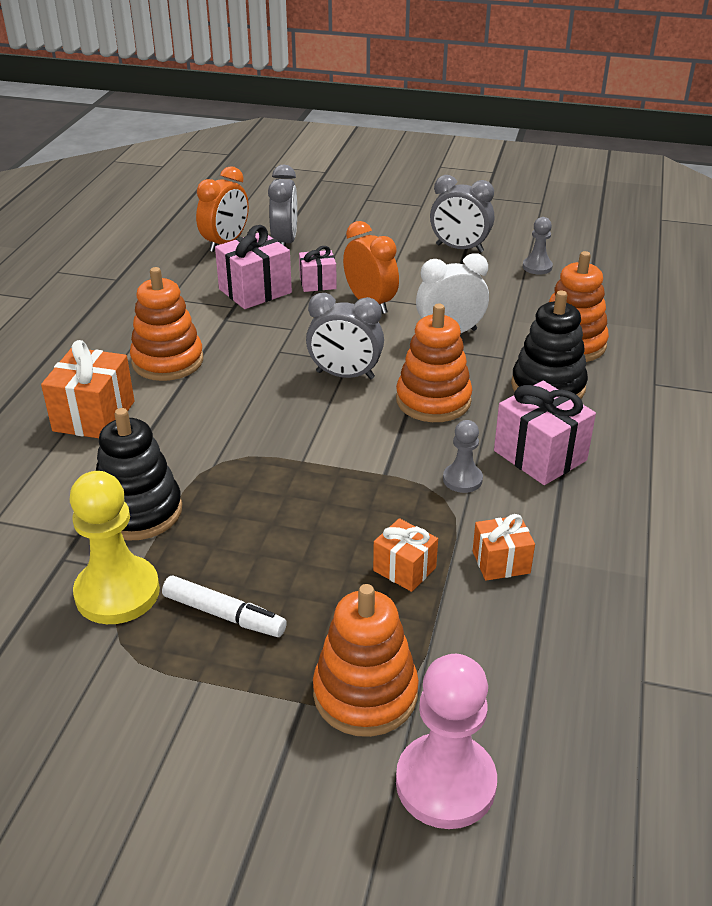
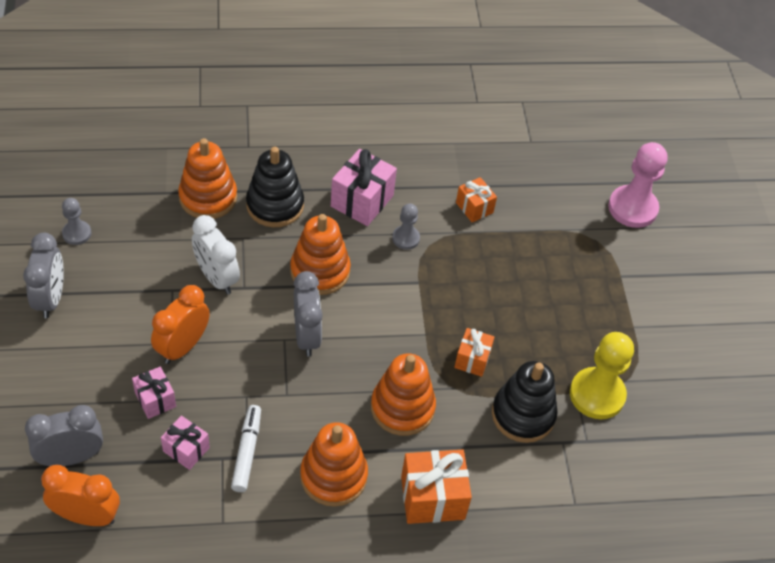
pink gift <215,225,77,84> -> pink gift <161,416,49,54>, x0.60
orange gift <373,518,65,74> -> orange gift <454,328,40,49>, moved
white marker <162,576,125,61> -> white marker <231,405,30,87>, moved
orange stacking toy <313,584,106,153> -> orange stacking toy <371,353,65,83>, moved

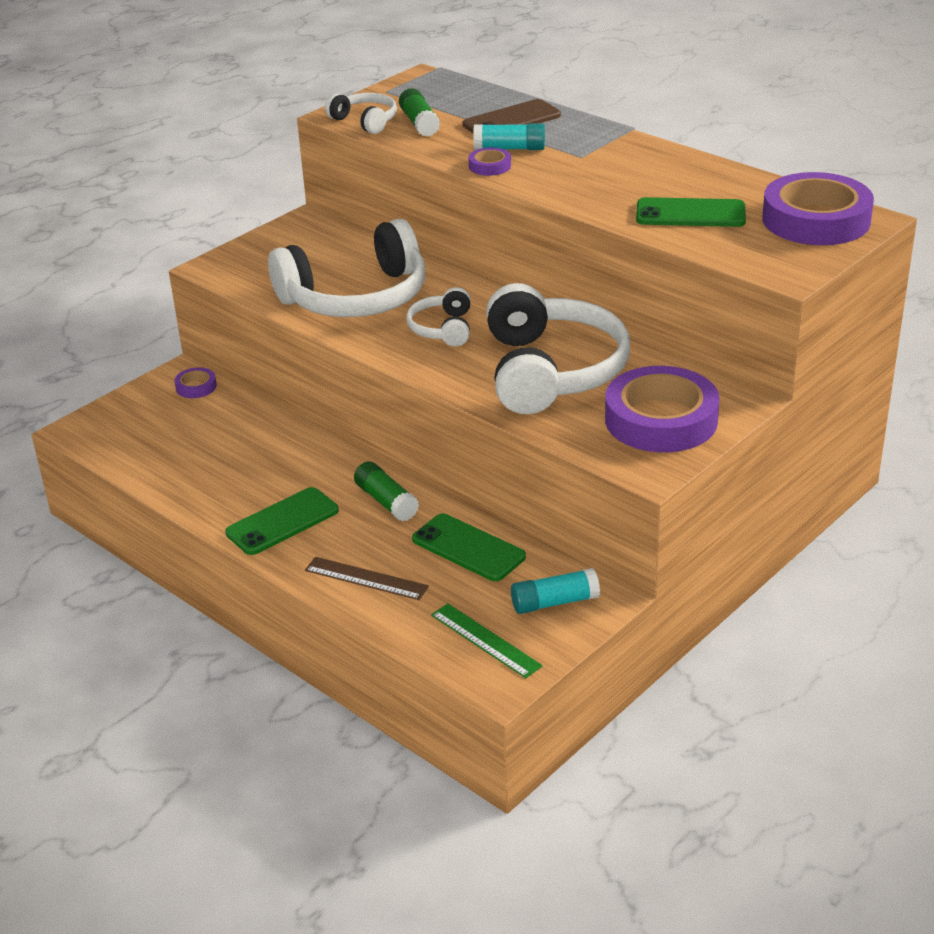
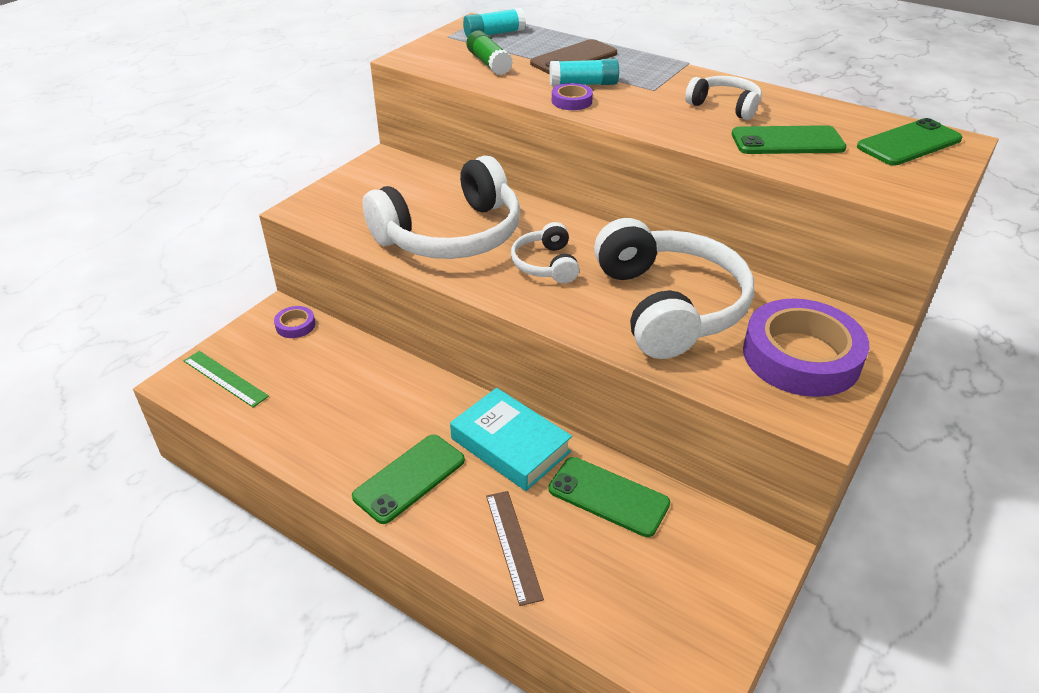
white headphones <325,93,72,41> -> white headphones <685,76,77,44>, moved
purple tape <762,172,112,73> -> green phone <857,118,106,48>
green glue stick <354,461,65,61> -> turquoise book <450,388,122,103>
brown ruler <305,557,124,43> -> brown ruler <486,491,58,115>, 60 degrees clockwise
turquoise glue stick <511,568,89,46> -> turquoise glue stick <463,8,63,30>, moved
green ruler <431,603,112,75> -> green ruler <184,351,85,57>, moved

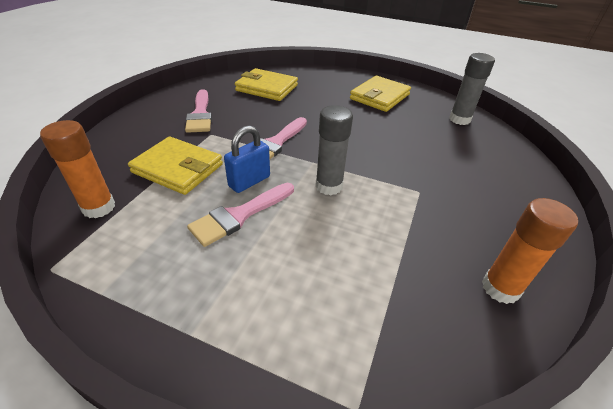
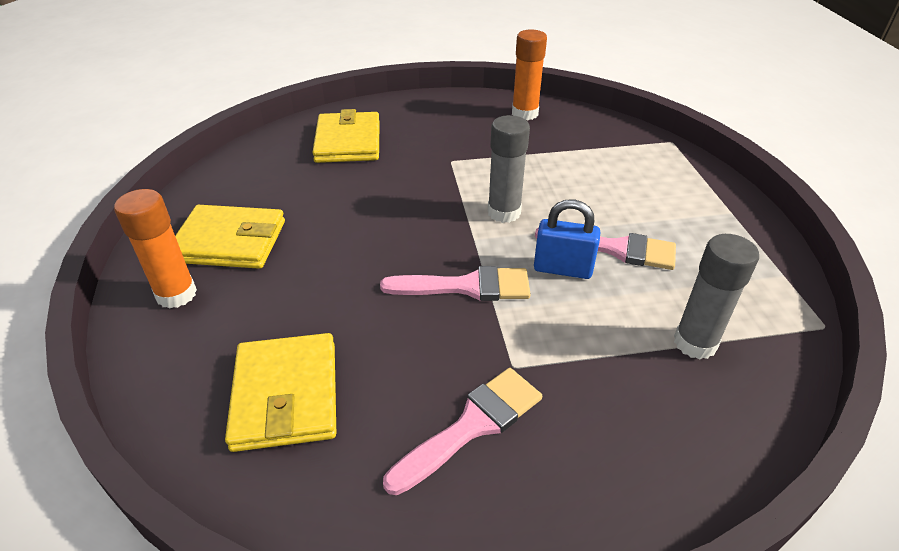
grey glue stick <449,53,46,72> -> grey glue stick <674,234,85,125>, moved
orange glue stick <40,120,75,98> -> orange glue stick <114,189,83,120>, moved
yellow wallet <128,136,95,59> -> yellow wallet <312,109,68,54>, moved

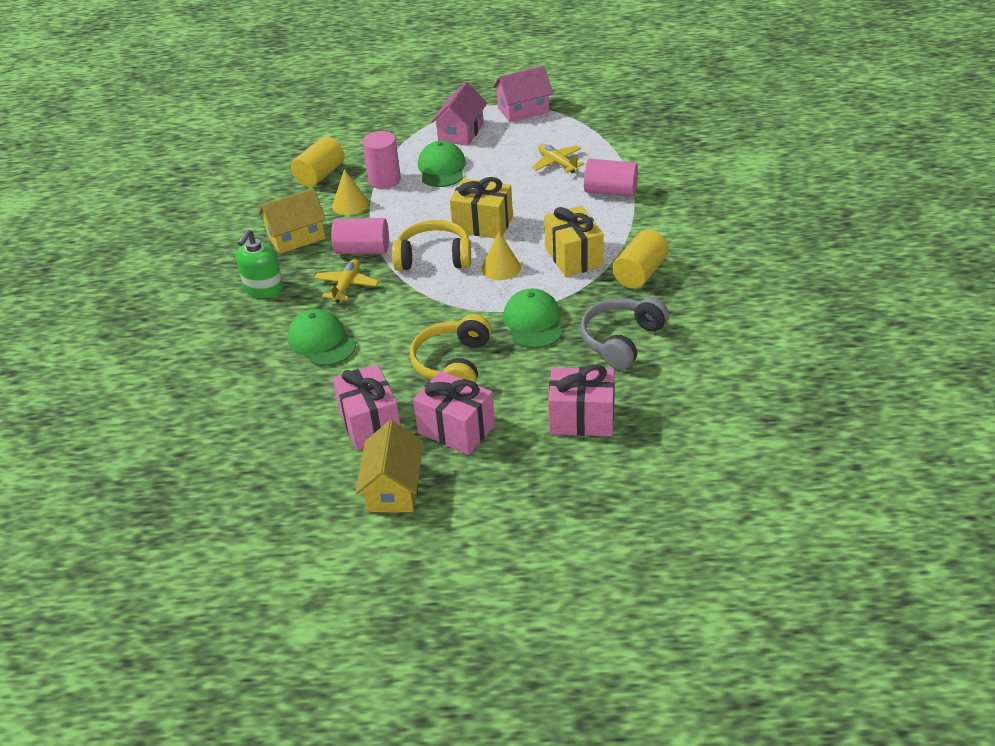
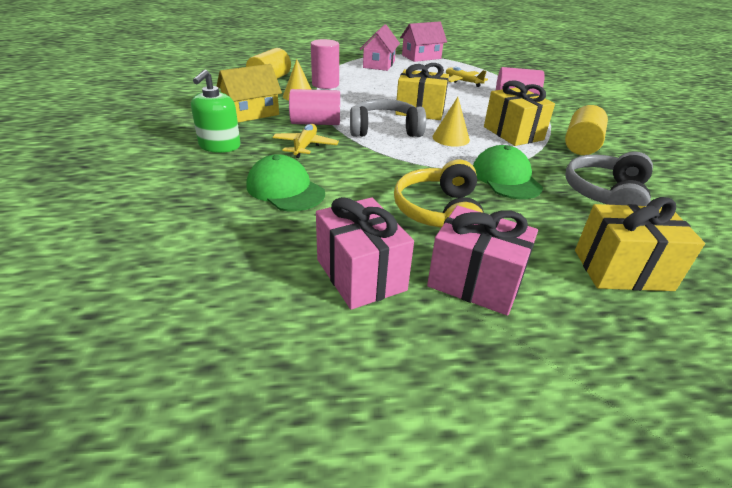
green cap <418,141,48,46> -> none
yellow headphones <392,220,79,51> -> grey headphones <350,99,76,38>
pink gift <548,364,67,72> -> yellow gift <575,197,130,94>
yellow house <356,420,67,92> -> none

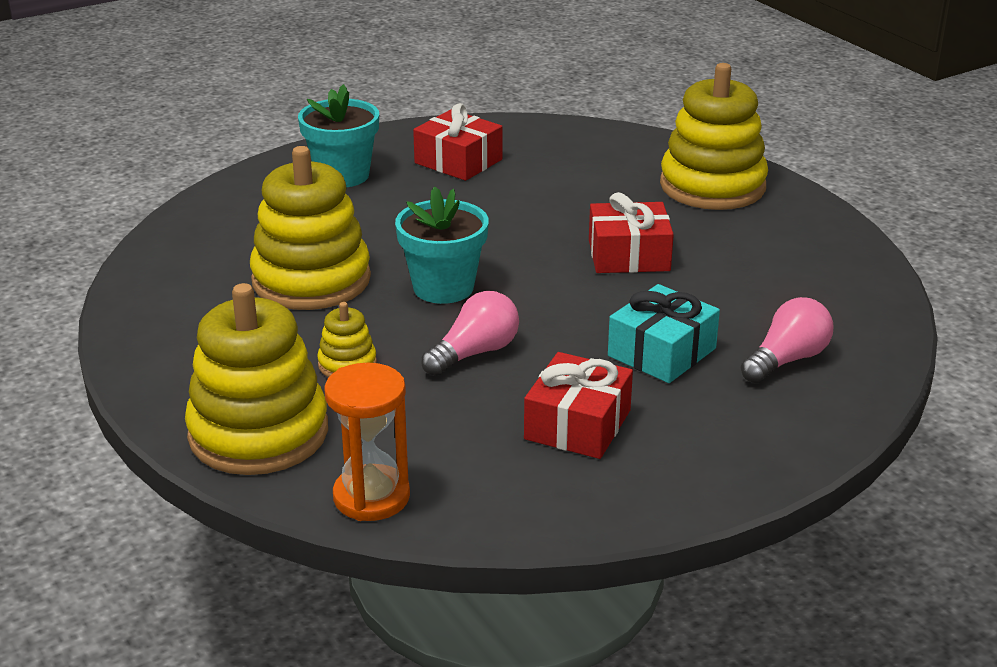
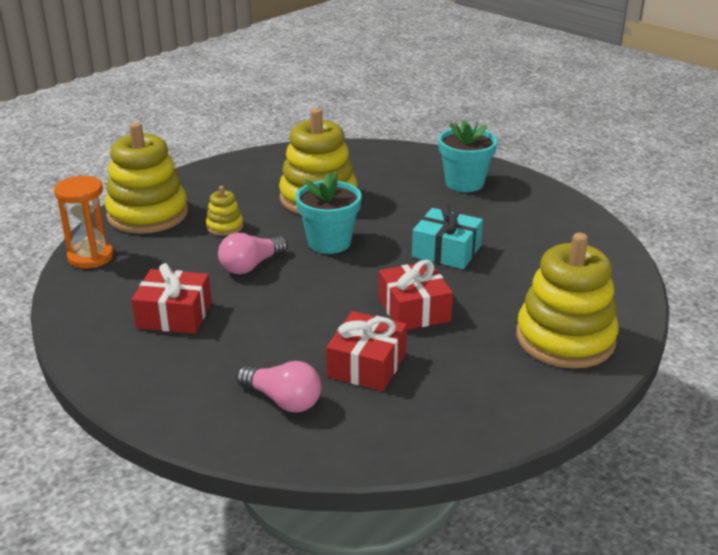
red gift <413,103,89,78> -> red gift <326,311,81,80>, moved
turquoise gift <608,284,112,99> -> turquoise gift <412,203,71,66>, moved
pink light bulb <421,291,98,85> -> pink light bulb <218,233,69,41>, 105 degrees clockwise

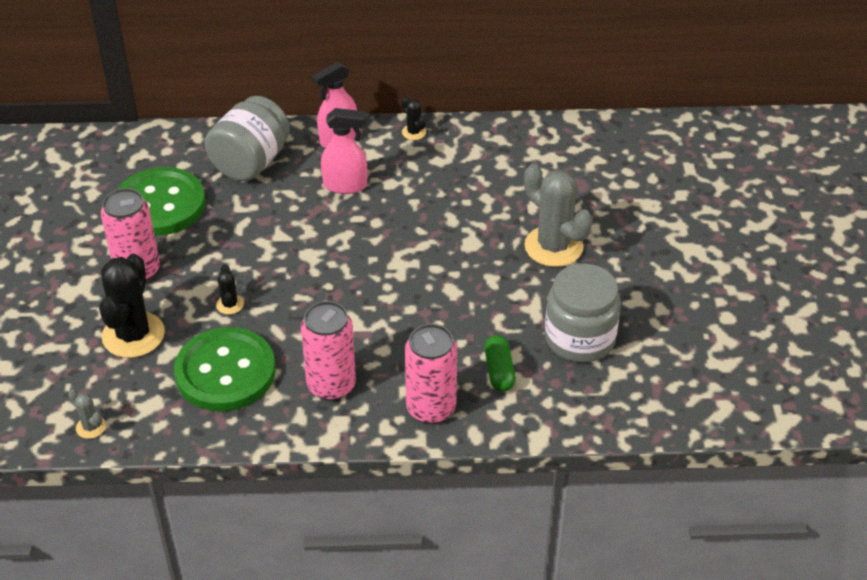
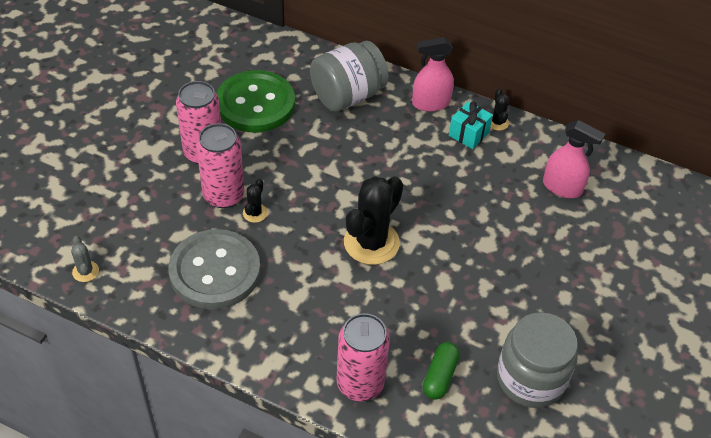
pink spray bottle <321,108,46,86> -> pink spray bottle <543,120,62,78>, moved
grey cactus <524,164,69,103> -> none
black cactus <99,254,66,104> -> black cactus <344,176,59,89>, moved
pink can <301,301,55,100> -> pink can <196,123,48,85>, moved
green button <174,327,102,84> -> grey button <168,229,92,80>
none -> turquoise gift <449,101,44,48>

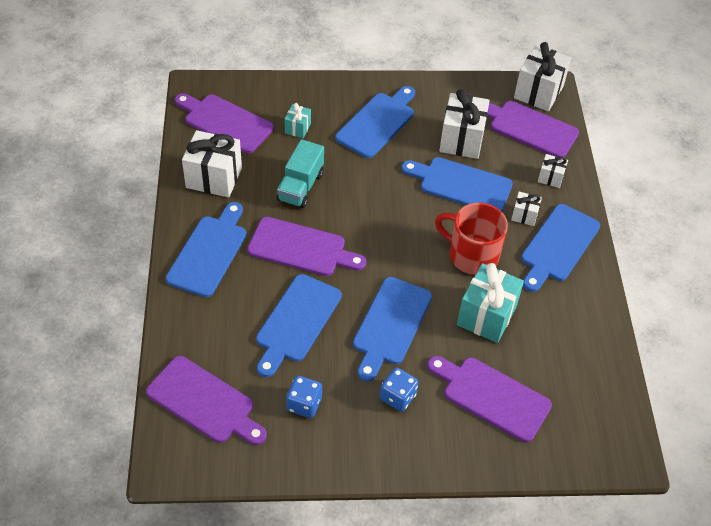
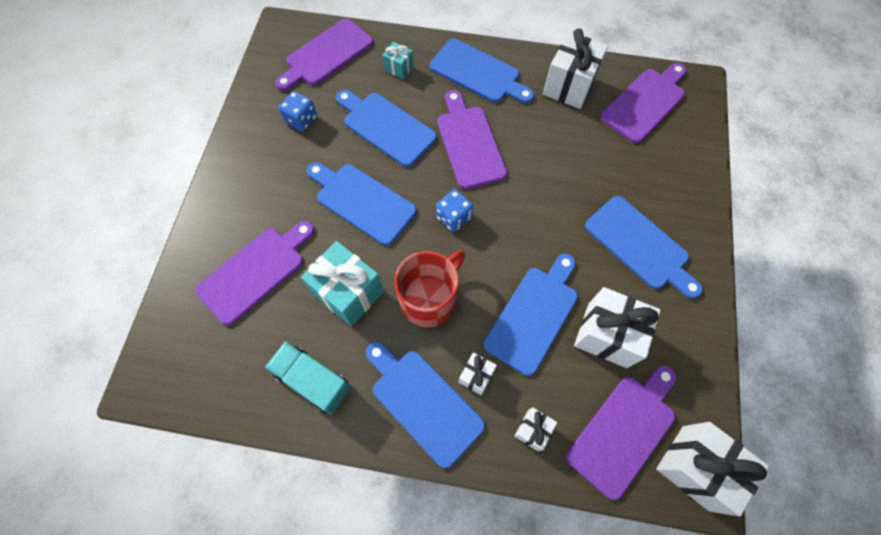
turquoise gift <284,103,27,35> -> turquoise gift <382,42,32,37>, moved
turquoise truck <277,139,47,69> -> turquoise truck <265,341,86,73>, moved
purple cutting board <247,217,119,59> -> purple cutting board <437,90,70,99>, 135 degrees clockwise
blue dice <380,367,39,45> -> blue dice <436,189,37,43>, moved

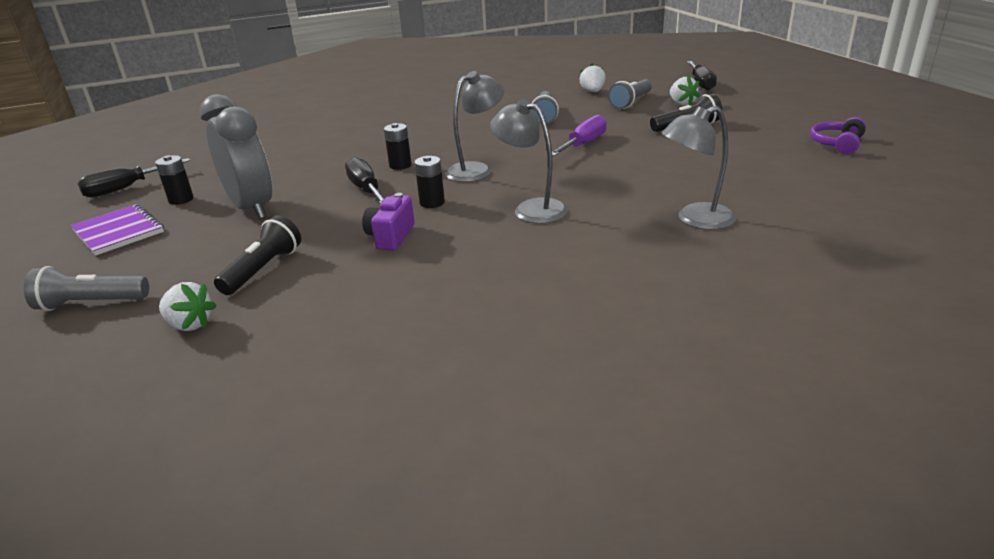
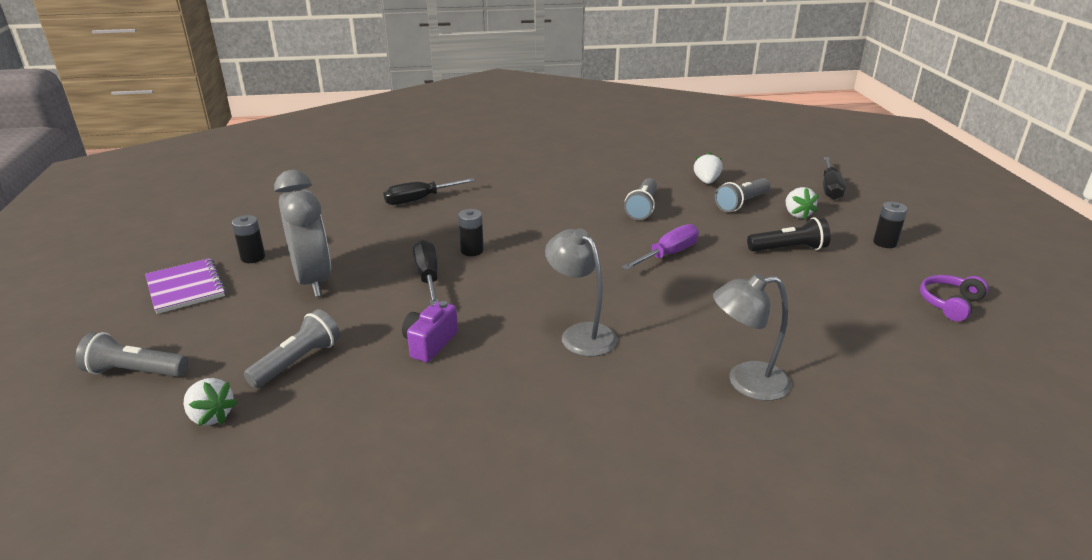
grey lamp <445,71,59,111> -> none
black battery <414,156,31,52> -> black battery <873,202,35,46>, moved
black screwdriver <78,158,113,39> -> black screwdriver <383,178,92,27>, moved
black flashlight <214,216,87,79> -> grey flashlight <244,309,96,79>

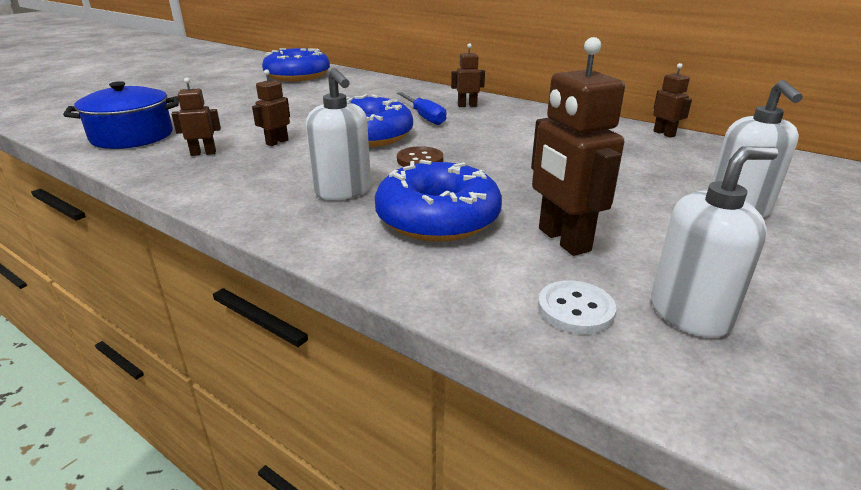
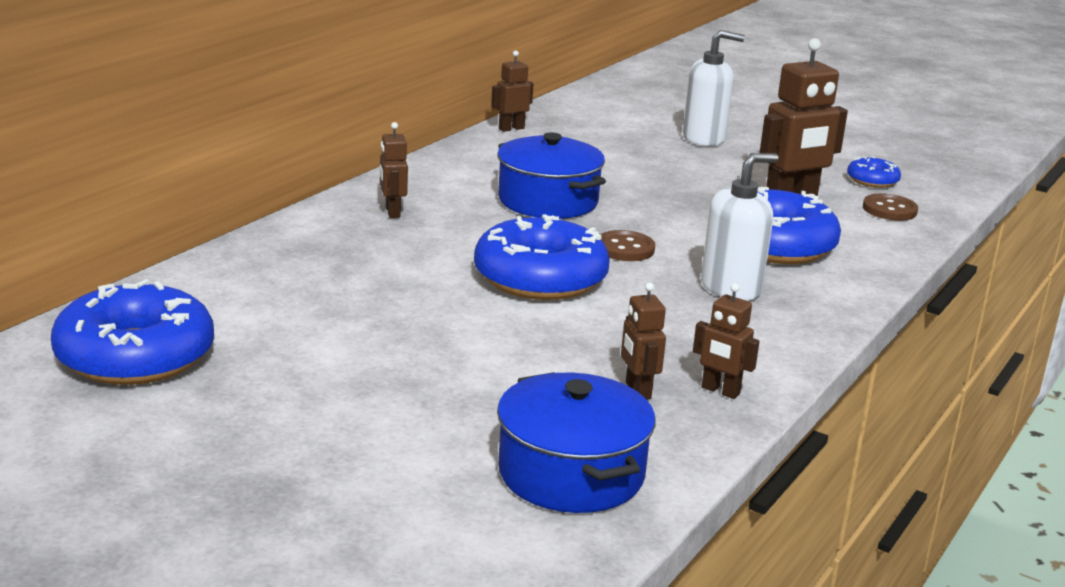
brown robot <252,69,38,77> -> brown robot <693,283,67,116>, moved
blue screwdriver <397,92,50,33> -> none
white soap dispenser <651,146,127,192> -> blue donut <847,156,54,32>
white button <538,280,78,54> -> brown button <863,193,55,28>
none -> blue pot <497,133,109,86>

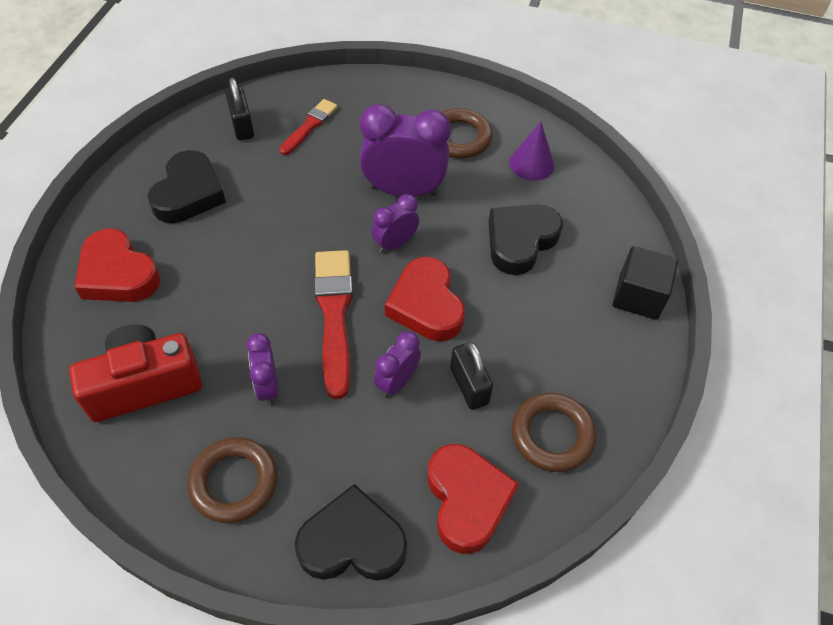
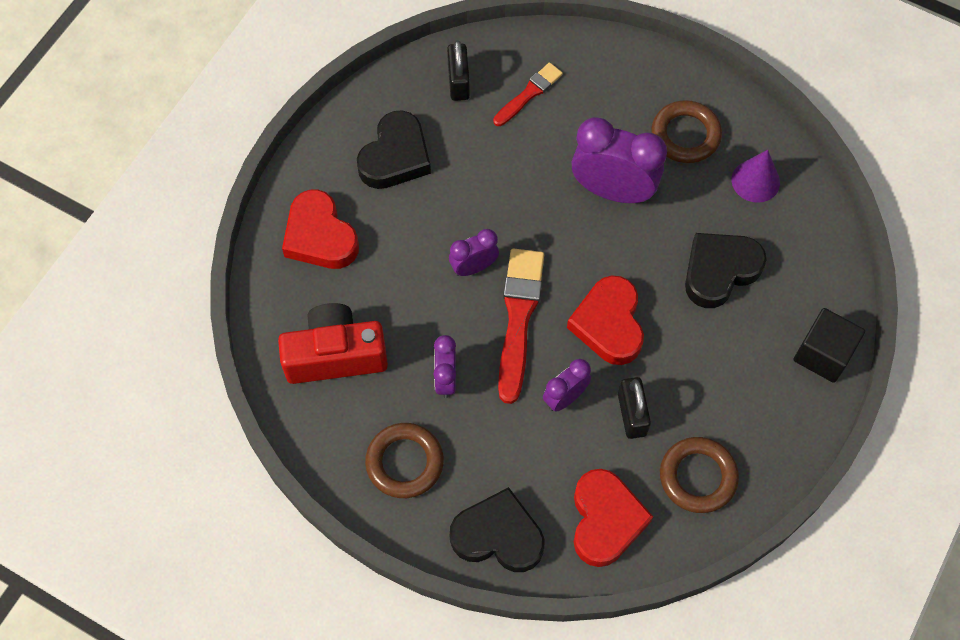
purple clock <371,194,48,59> -> purple clock <449,229,50,47>, moved

